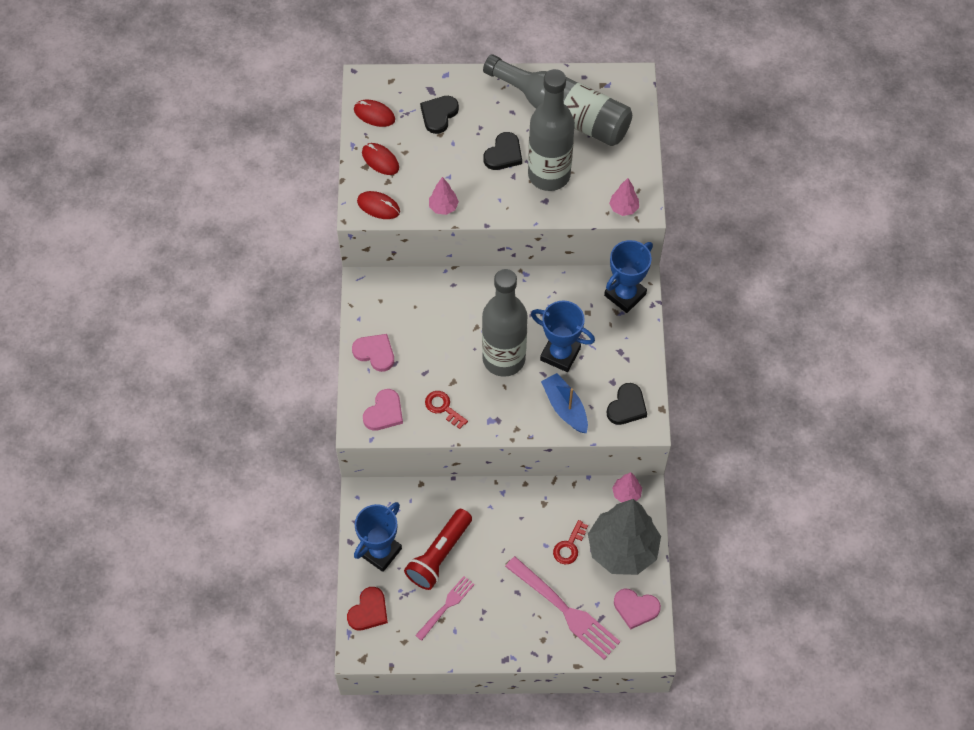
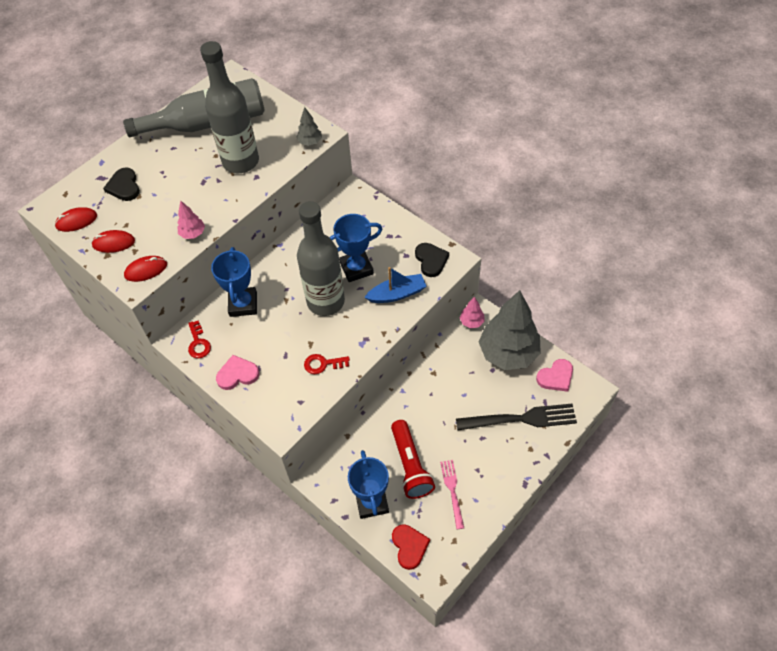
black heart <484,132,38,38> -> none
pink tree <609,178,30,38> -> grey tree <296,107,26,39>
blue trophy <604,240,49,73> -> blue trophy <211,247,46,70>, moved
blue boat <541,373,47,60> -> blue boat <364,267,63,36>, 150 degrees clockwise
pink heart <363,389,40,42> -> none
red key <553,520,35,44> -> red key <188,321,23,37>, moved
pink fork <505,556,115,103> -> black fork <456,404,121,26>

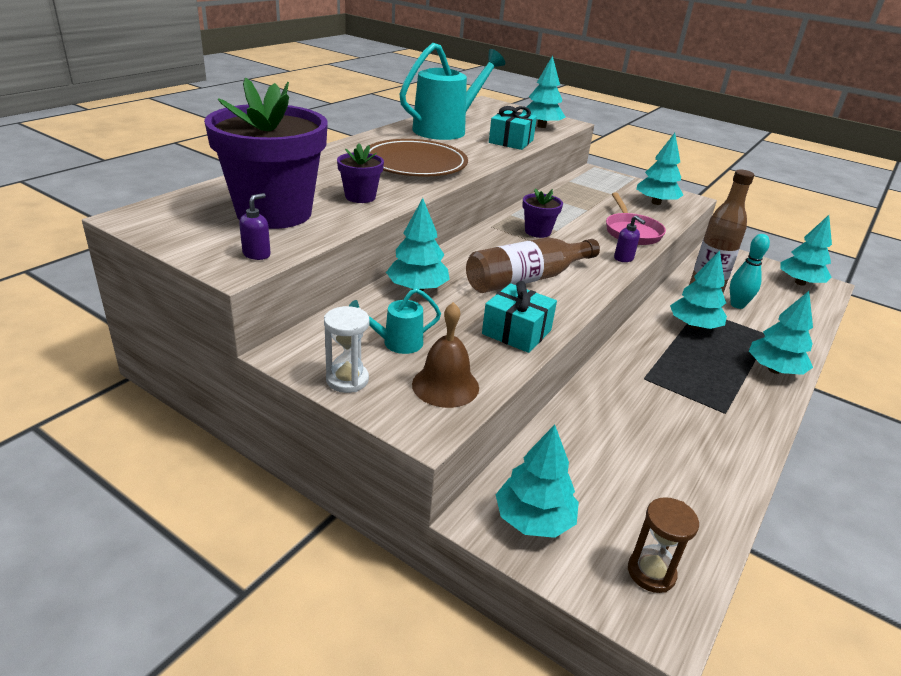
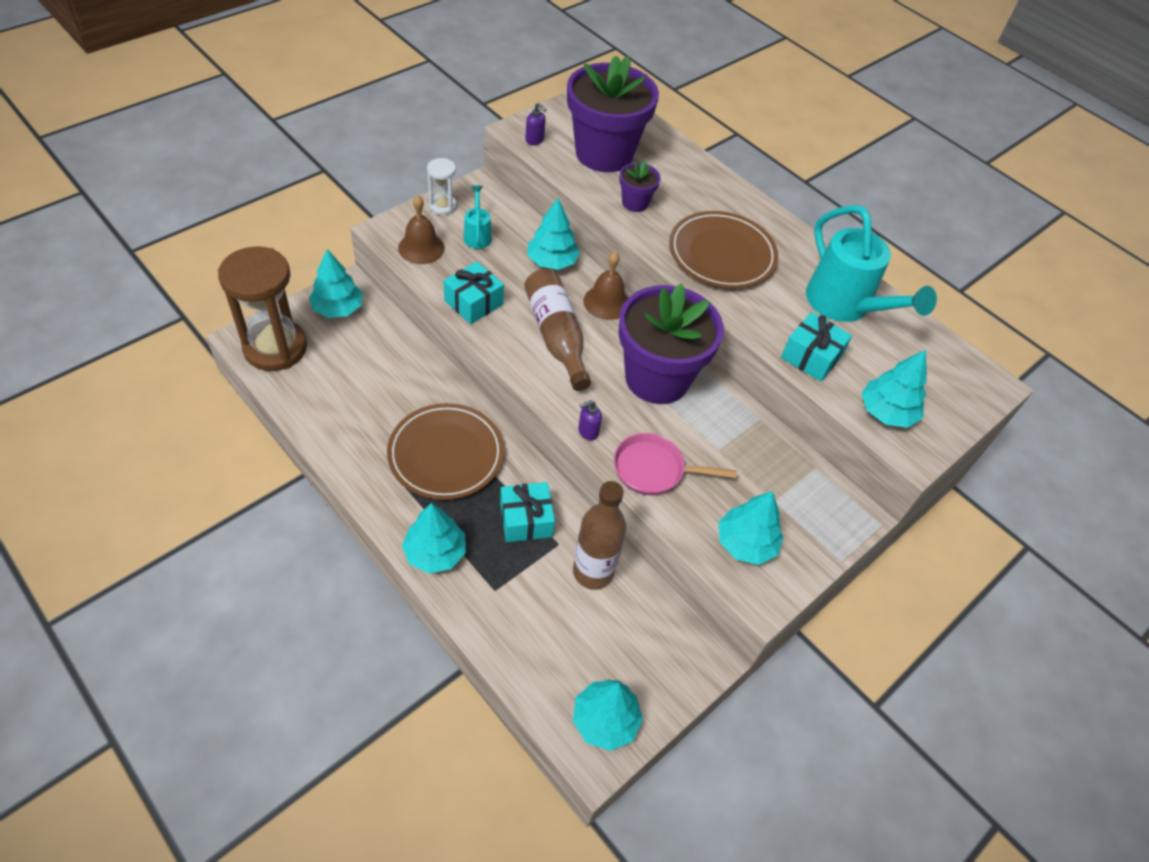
purple flower pot <522,188,41,50> -> purple flower pot <619,283,105,121>, x2.26
turquoise bowling pin <730,234,40,75> -> none
turquoise tree <670,250,57,80> -> turquoise gift <500,482,55,60>
brown hourglass <628,497,71,96> -> brown hourglass <218,246,89,125>, x2.09
none -> brown bell <583,252,45,68>
none -> brown plate <387,403,117,97>

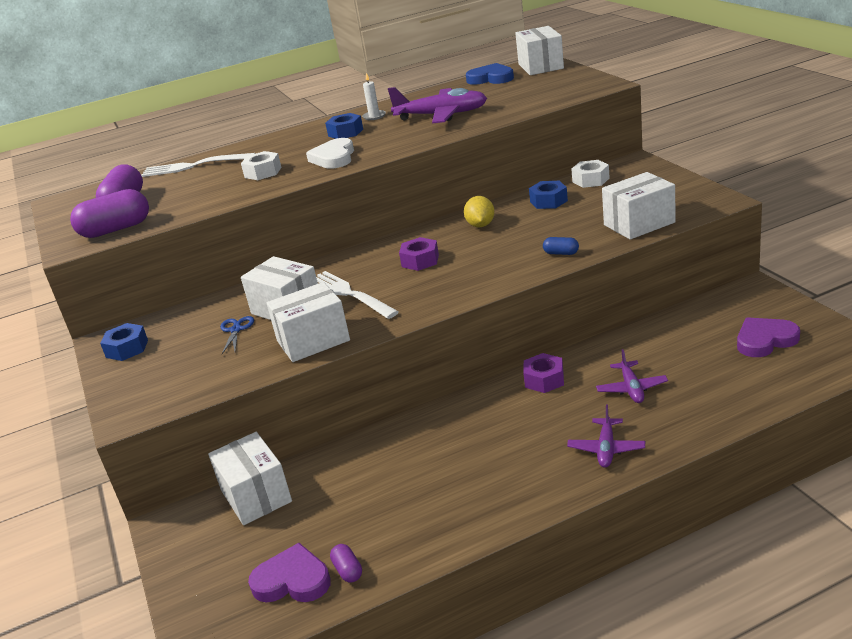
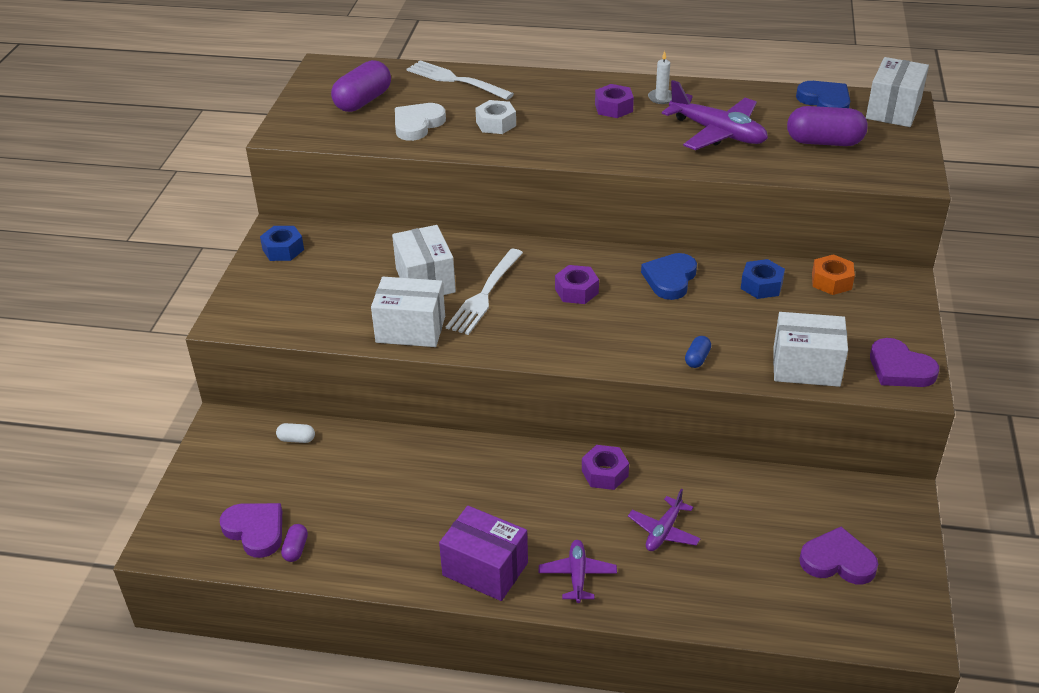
blue nut <325,113,38,26> -> purple nut <595,84,39,34>
white heart <306,138,48,31> -> white heart <395,103,51,38>, moved
white nut <571,160,39,28> -> orange nut <812,254,43,41>
purple capsule <70,189,79,49> -> purple capsule <787,106,81,40>, moved
yellow lemon <464,196,31,31> -> blue heart <641,253,56,47>
blue capsule <543,237,36,18> -> blue capsule <685,336,26,32>, 60 degrees clockwise
white fork <316,271,83,48> -> white fork <446,249,77,86>, 150 degrees counterclockwise
blue scissors <220,316,34,38> -> none
purple plane <567,404,78,64> -> purple plane <539,540,78,63>, 135 degrees clockwise
white box <208,432,84,93> -> white capsule <276,423,39,20>
none -> purple heart <870,338,69,49>
none -> purple box <439,506,89,95>

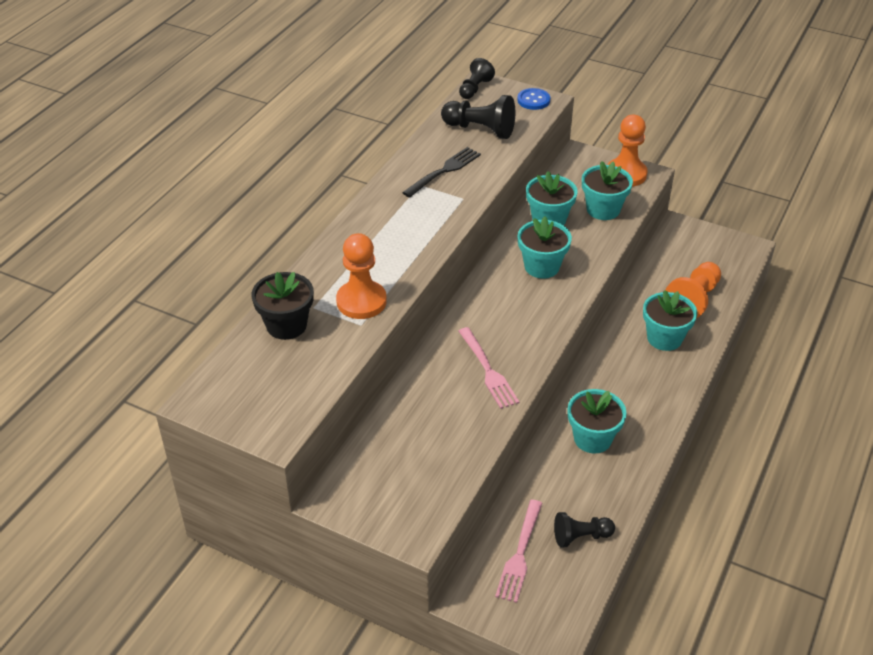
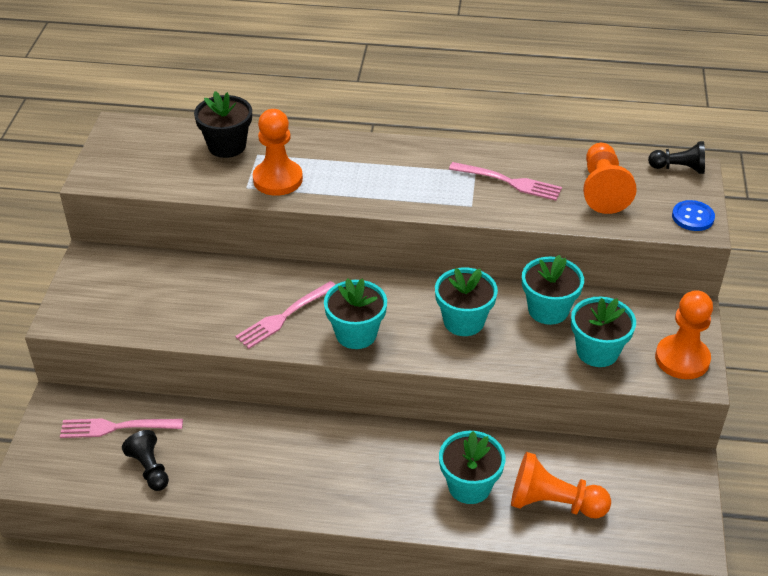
black pawn <441,95,74,44> -> orange pawn <583,143,54,71>
black fork <402,147,79,51> -> pink fork <449,162,113,39>
turquoise flower pot <568,389,59,64> -> turquoise flower pot <324,278,63,71>, moved

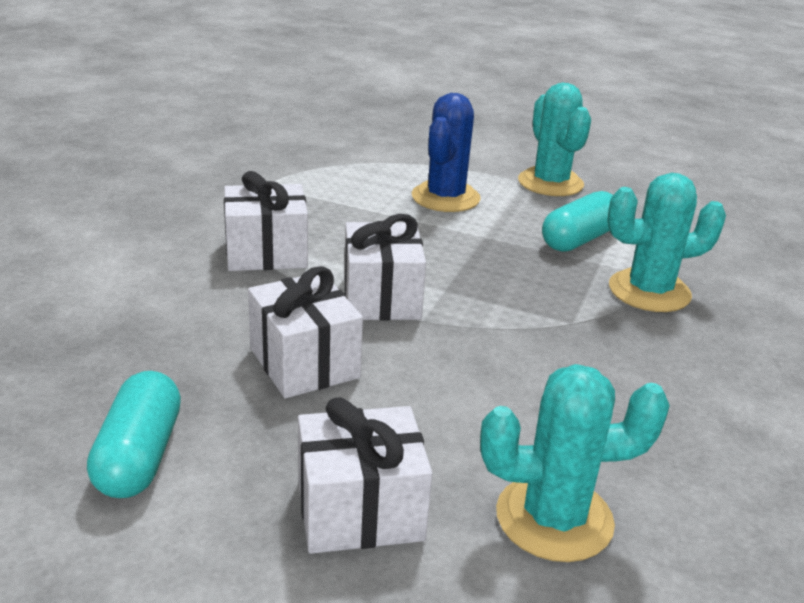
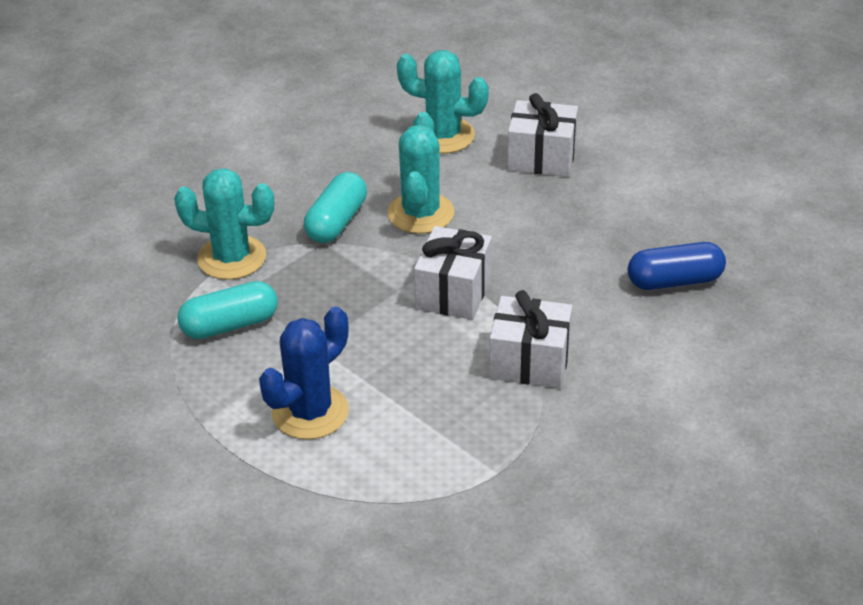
turquoise cactus <518,83,73,113> -> turquoise cactus <388,112,66,122>, moved
white gift <248,266,115,132> -> none
turquoise capsule <87,371,94,127> -> turquoise capsule <304,172,63,71>, moved
none -> blue capsule <628,242,98,48>

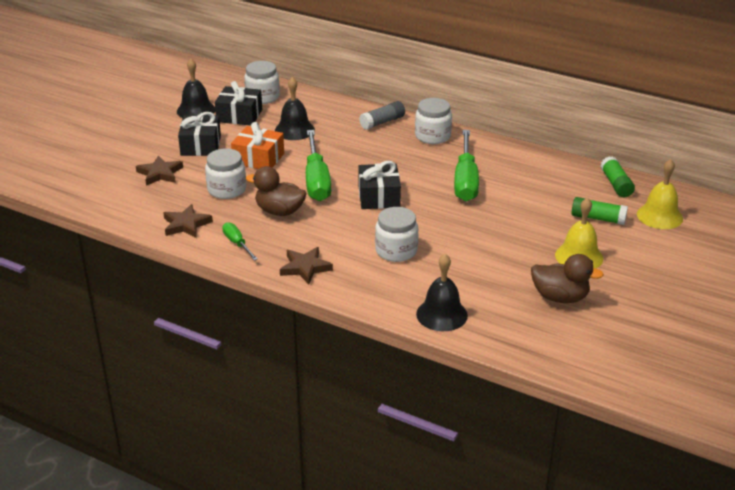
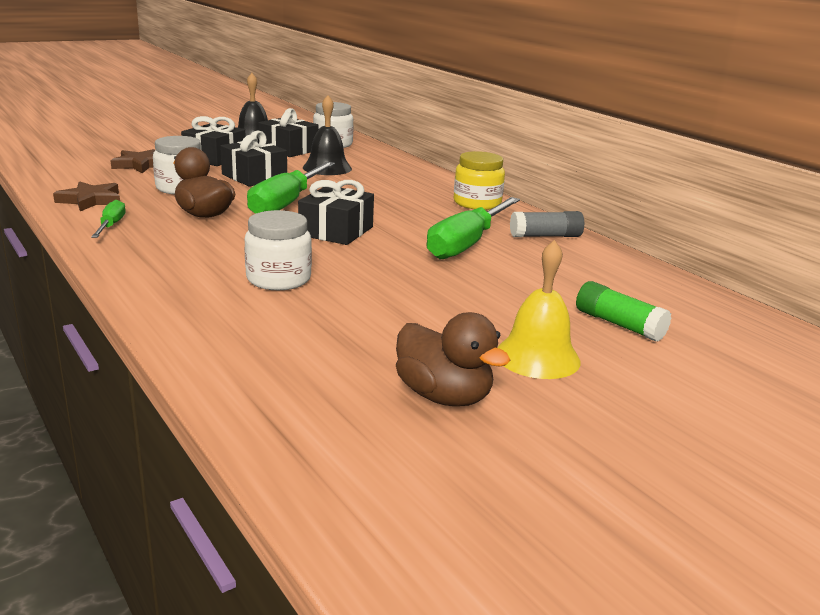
white jar <415,98,37,46> -> yellow jar <454,151,51,59>
grey glue stick <359,101,46,29> -> grey glue stick <510,211,74,26>, moved
orange gift <231,122,53,47> -> black gift <220,131,67,56>
green glue stick <600,156,35,41> -> none
yellow bell <637,159,46,70> -> none
brown star <280,247,53,37> -> none
black bell <416,254,52,77> -> none

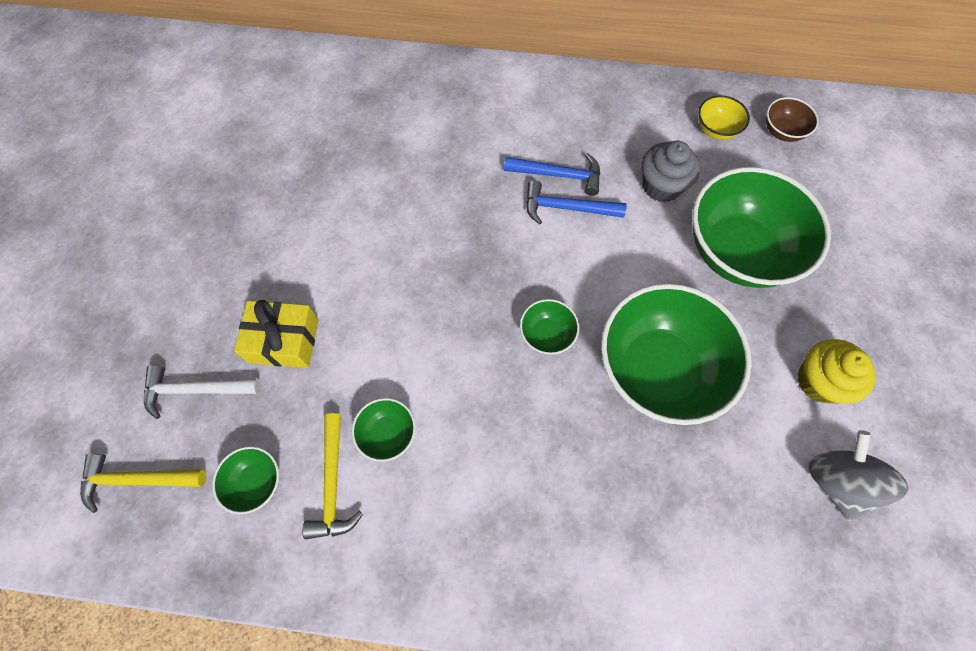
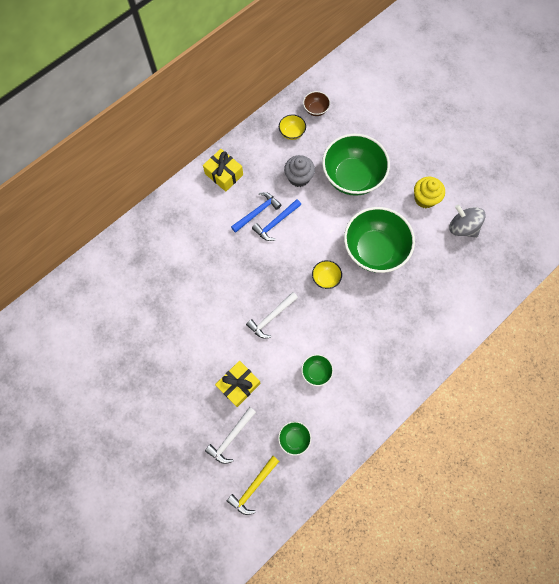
green bowl <520,299,59,56> -> yellow bowl <312,260,30,29>
yellow hammer <302,413,61,127> -> none
none -> yellow gift <203,149,40,42>
none -> white hammer <246,292,52,47>

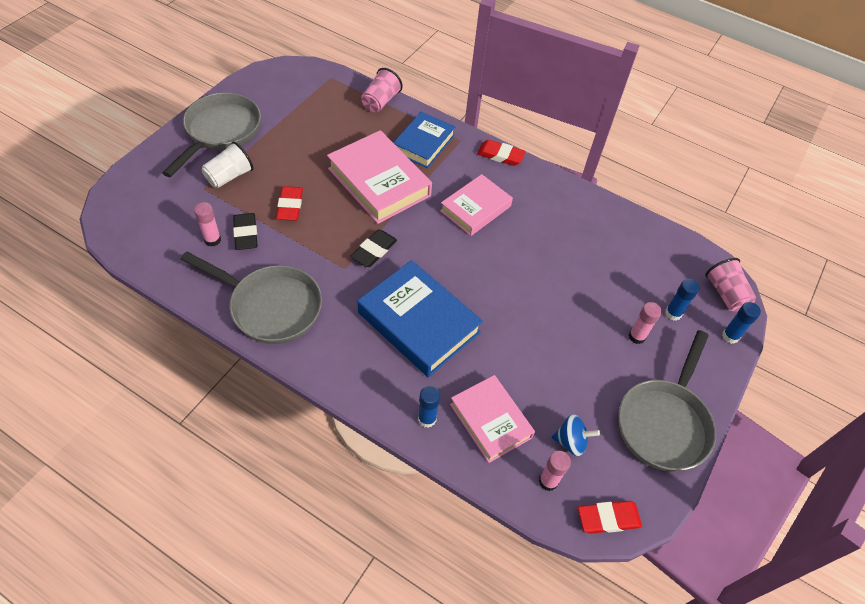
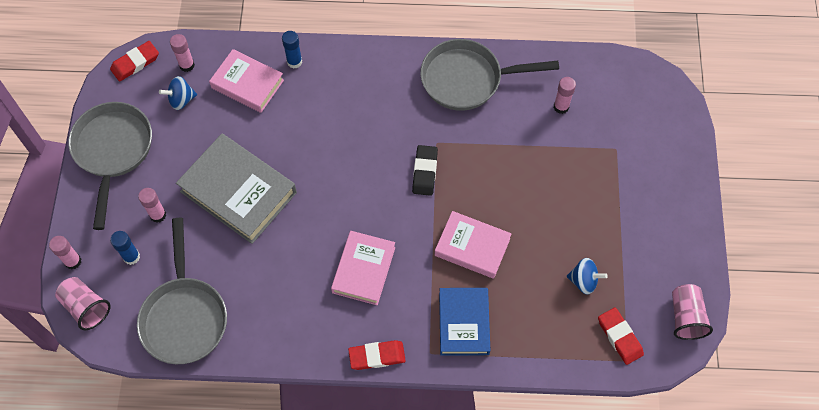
pink cup <361,68,42,44> -> pink cup <672,284,41,56>, moved
grey pan <162,93,99,84> -> grey pan <137,218,90,146>, moved
pink book <327,130,105,94> -> pink book <435,211,77,68>, x0.65
white cup <201,141,52,47> -> none
red eraser <276,186,27,35> -> red eraser <598,307,46,58>, moved
black eraser <233,213,25,37> -> none
blue book <358,260,125,117> -> none
blue glue stick <722,302,39,42> -> pink glue stick <49,236,32,33>
none -> grey book <176,134,121,110>
none -> blue spinning top <567,258,41,37>

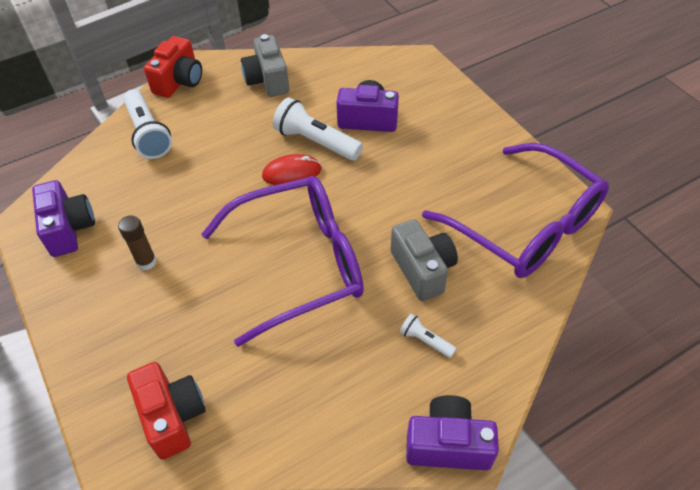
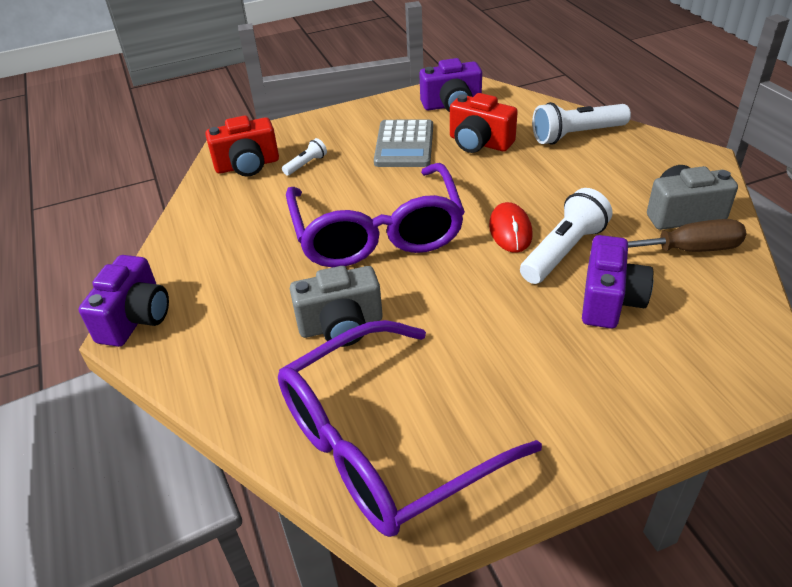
red camera <144,36,58,62> -> red camera <450,93,68,60>, moved
brown glue stick <118,215,39,55> -> grey calculator <374,119,59,48>
white flashlight <400,313,57,45> -> white flashlight <282,138,45,38>, moved
none -> brown screwdriver <628,219,119,33>

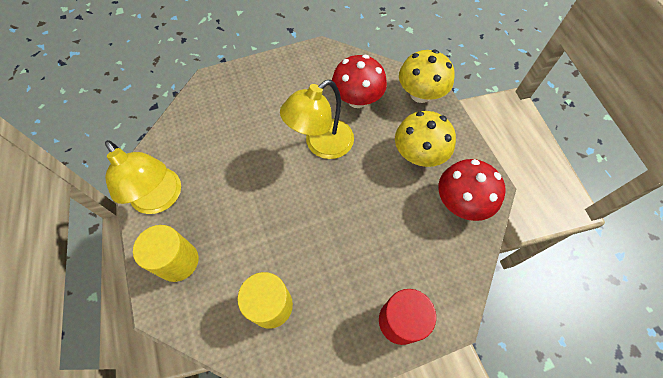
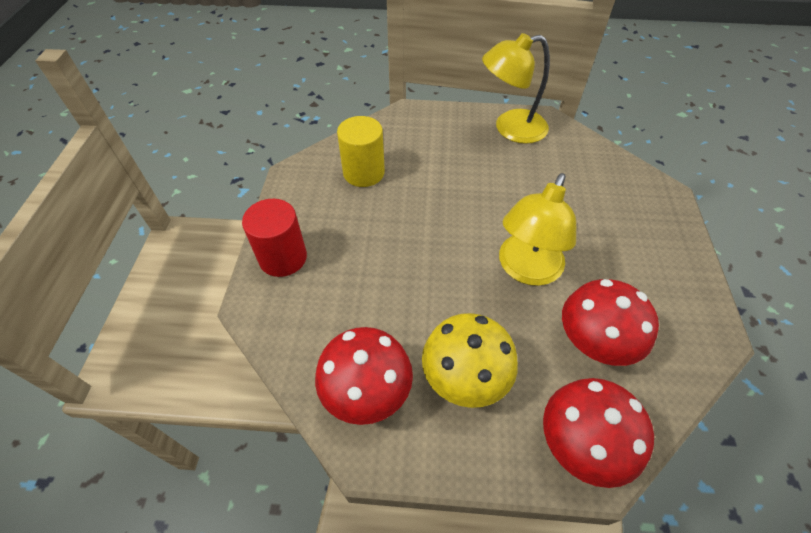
yellow mushroom <399,50,56,53> -> red mushroom <543,378,111,110>
yellow lamp <280,80,74,79> -> yellow lamp <499,173,77,113>, 135 degrees counterclockwise
yellow cylinder <133,225,65,57> -> none

